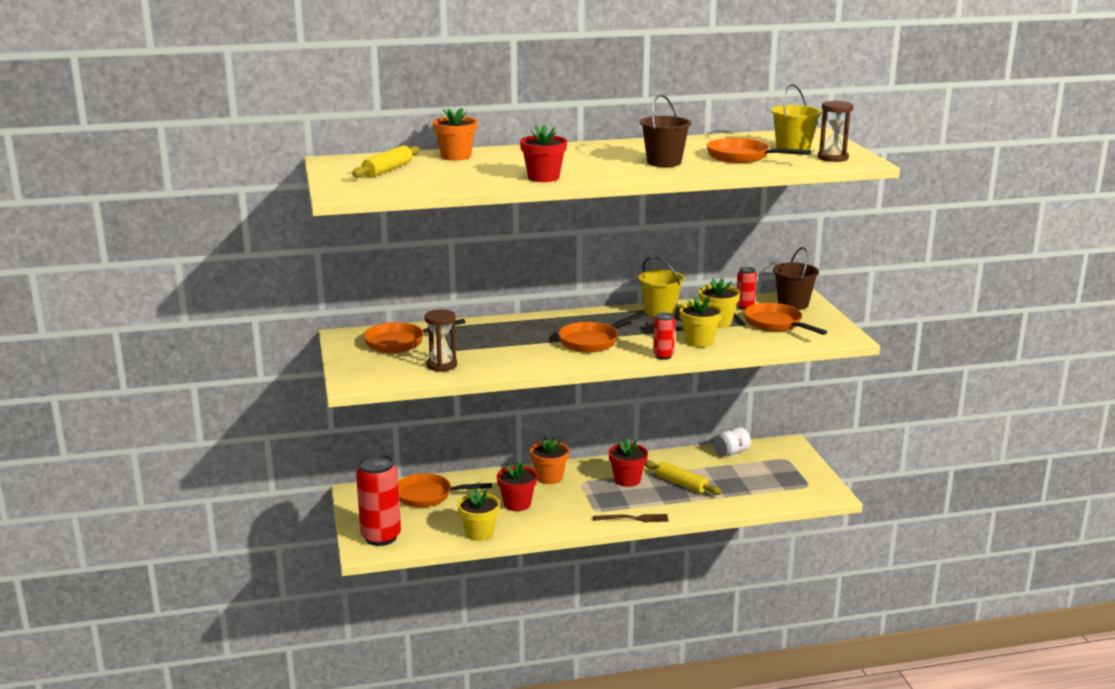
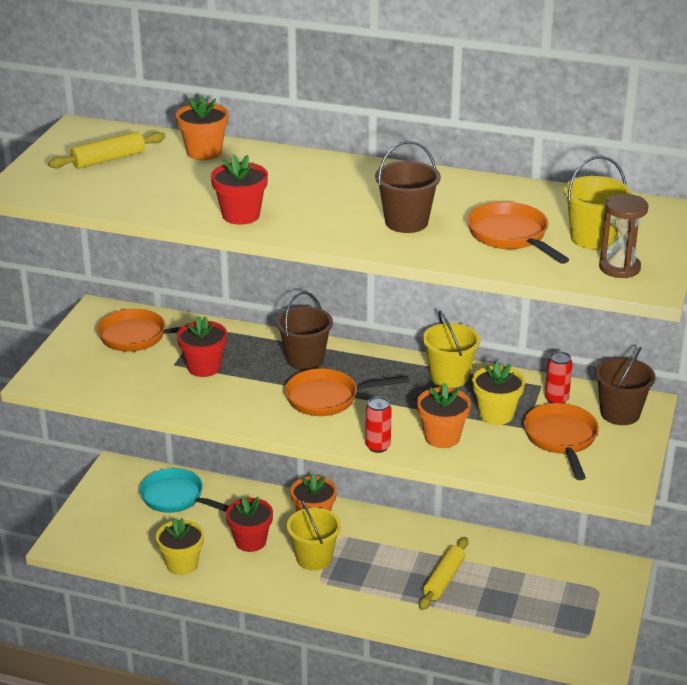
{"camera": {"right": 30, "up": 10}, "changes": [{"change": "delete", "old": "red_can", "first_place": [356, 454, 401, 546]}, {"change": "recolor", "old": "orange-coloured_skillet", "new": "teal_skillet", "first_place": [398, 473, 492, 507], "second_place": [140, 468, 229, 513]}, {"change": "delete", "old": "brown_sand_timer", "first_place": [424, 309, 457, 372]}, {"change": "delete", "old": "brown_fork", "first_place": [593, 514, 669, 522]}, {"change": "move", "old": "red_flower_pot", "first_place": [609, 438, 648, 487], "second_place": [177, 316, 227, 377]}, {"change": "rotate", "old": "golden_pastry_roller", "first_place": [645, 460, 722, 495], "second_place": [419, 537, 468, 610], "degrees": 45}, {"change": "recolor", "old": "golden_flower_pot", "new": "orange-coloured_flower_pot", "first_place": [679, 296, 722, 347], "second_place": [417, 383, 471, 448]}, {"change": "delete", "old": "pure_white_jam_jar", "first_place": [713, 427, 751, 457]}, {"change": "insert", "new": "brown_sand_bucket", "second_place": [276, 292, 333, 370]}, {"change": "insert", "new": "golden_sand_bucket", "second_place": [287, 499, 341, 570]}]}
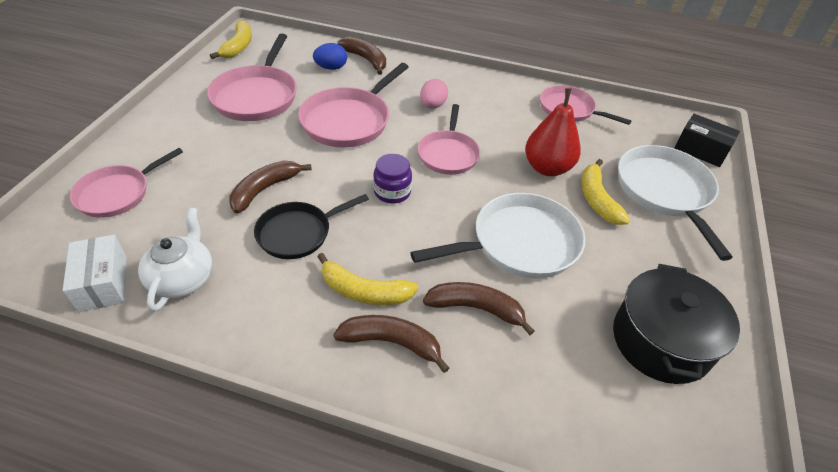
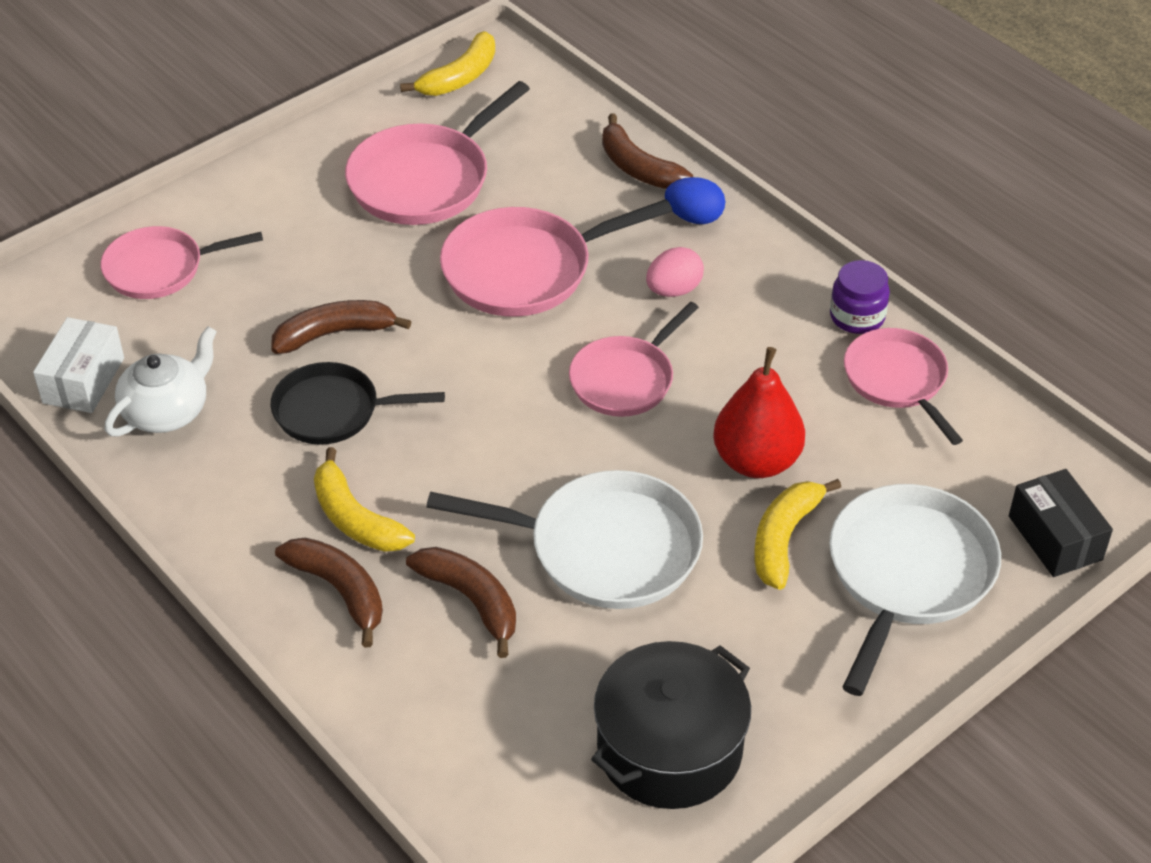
{"camera": {"right": 35, "up": 0}, "changes": [{"change": "move", "old": "blue_egg", "first_place": [313, 43, 347, 70], "second_place": [665, 177, 725, 224]}, {"change": "rotate", "old": "brown_banana_fruit", "first_place": [337, 36, 386, 75], "second_place": [602, 114, 693, 189], "degrees": 150}, {"change": "move", "old": "violet_jam_jar", "first_place": [373, 154, 412, 204], "second_place": [830, 260, 890, 334]}]}
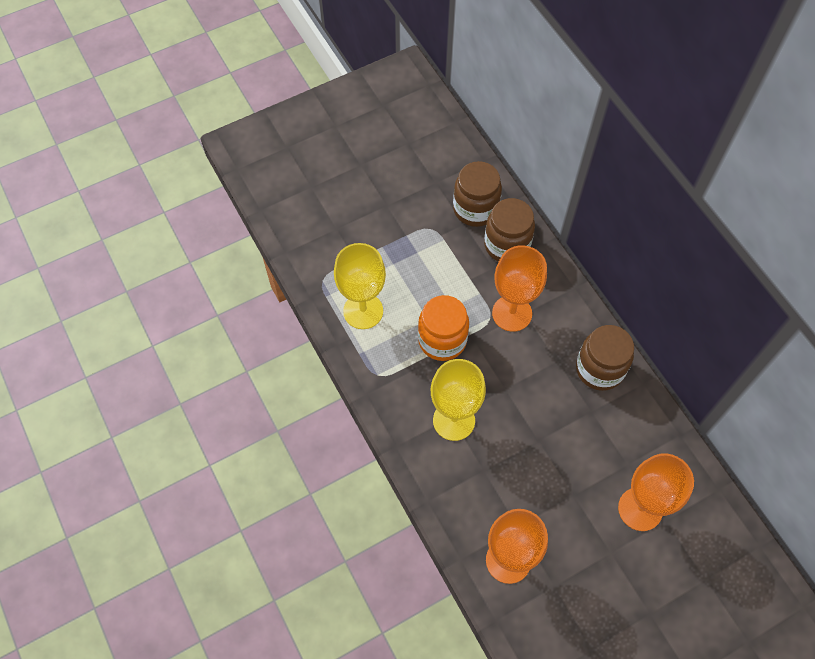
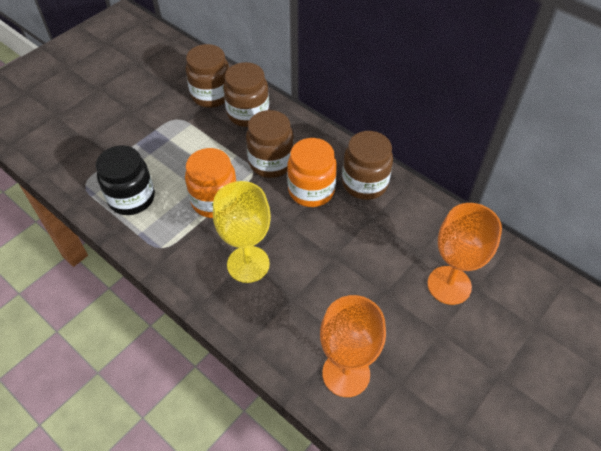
{"camera": {"right": -20, "up": -10}, "changes": [{"change": "replace", "old": "golden_goblet", "new": "black_jam_jar", "first_place": [334, 243, 386, 329], "second_place": [96, 145, 155, 215]}, {"change": "replace", "old": "orange-coloured_goblet", "new": "brown_jam_jar", "first_place": [492, 245, 547, 332], "second_place": [246, 110, 294, 178]}, {"change": "insert", "new": "orange-coloured_jam_jar", "second_place": [287, 138, 337, 207]}]}
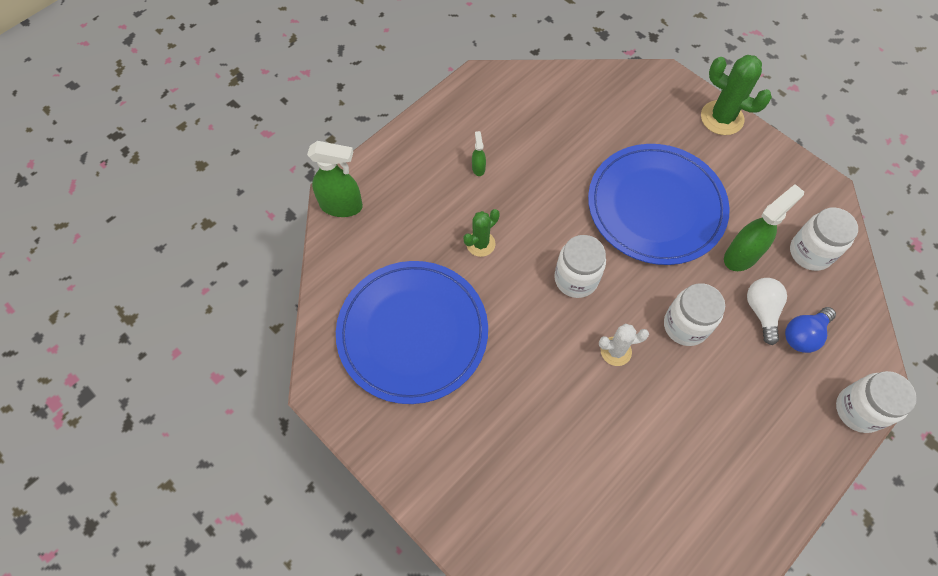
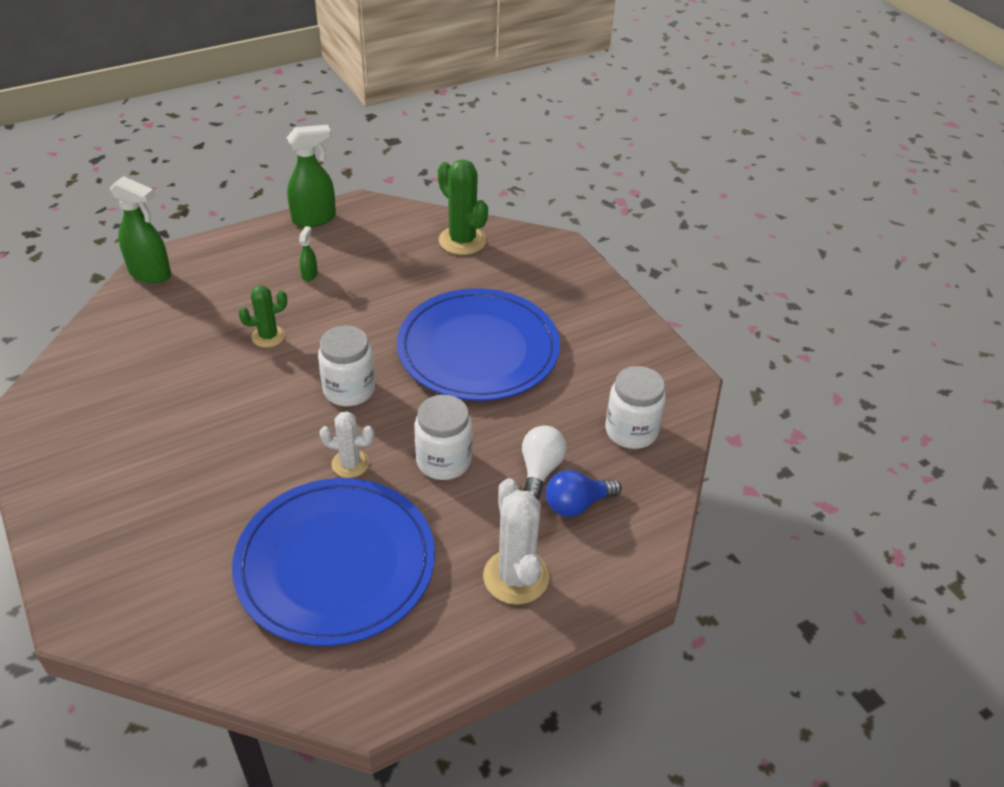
{"camera": {"right": 15, "up": -20}, "changes": [{"change": "move", "old": "blue_flat_dish", "first_place": [336, 261, 488, 404], "second_place": [232, 478, 435, 646]}, {"change": "move", "old": "emerald_cactus", "first_place": [701, 55, 772, 135], "second_place": [438, 160, 488, 255]}, {"change": "move", "old": "emerald_spray_cleaner", "first_place": [724, 184, 804, 271], "second_place": [287, 125, 336, 227]}, {"change": "delete", "old": "pure_white_jam_jar", "first_place": [836, 371, 917, 433]}, {"change": "insert", "new": "pure_white_cactus", "second_place": [483, 478, 549, 605]}]}
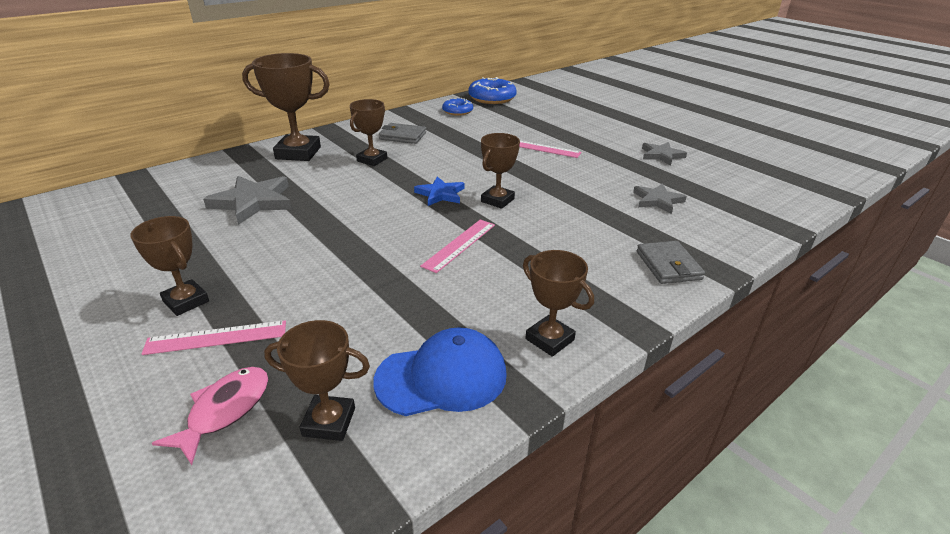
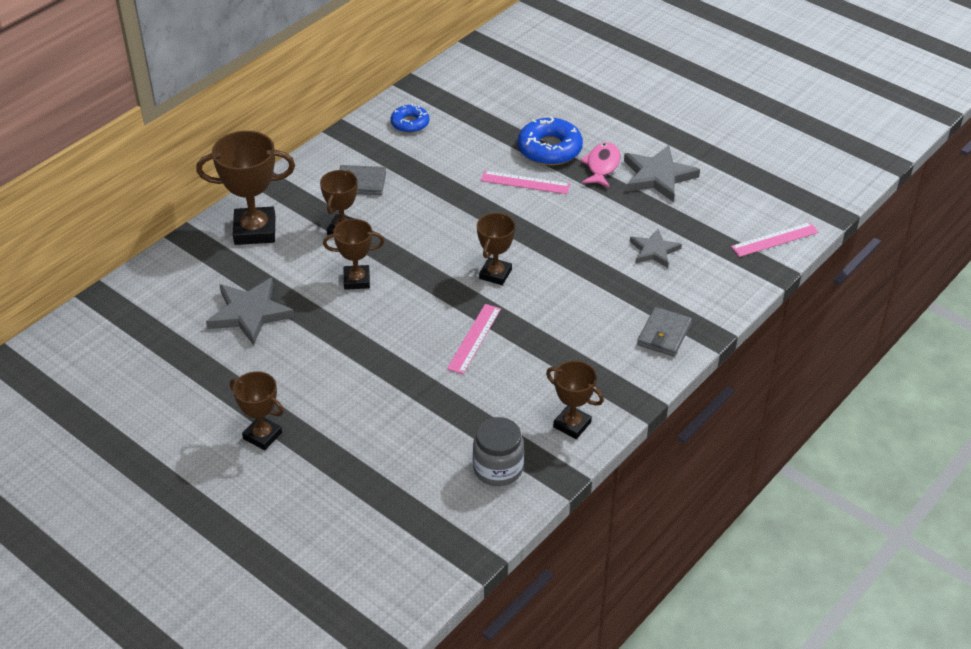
{"camera": {"right": -10, "up": 10}, "changes": [{"change": "move", "old": "rosy_measuring_stick", "first_place": [142, 320, 286, 355], "second_place": [731, 222, 819, 257]}, {"change": "move", "old": "rosy_fish_figure", "first_place": [152, 367, 268, 465], "second_place": [580, 142, 621, 188]}, {"change": "move", "old": "brown_prize_cup", "first_place": [264, 320, 370, 441], "second_place": [323, 219, 384, 290]}, {"change": "replace", "old": "blue_cap", "new": "gray_jam_jar", "first_place": [373, 327, 507, 416], "second_place": [473, 417, 524, 486]}, {"change": "delete", "old": "blue_star", "first_place": [414, 177, 464, 206]}, {"change": "move", "old": "blue_glazed_donut", "first_place": [468, 77, 517, 104], "second_place": [518, 116, 583, 165]}, {"change": "rotate", "old": "gray_billfold", "first_place": [637, 241, 705, 284], "second_place": [637, 307, 692, 357], "degrees": 45}, {"change": "resize", "old": "gray_star", "first_place": [642, 142, 687, 165], "second_place": [624, 145, 700, 202], "factor": 1.58}]}
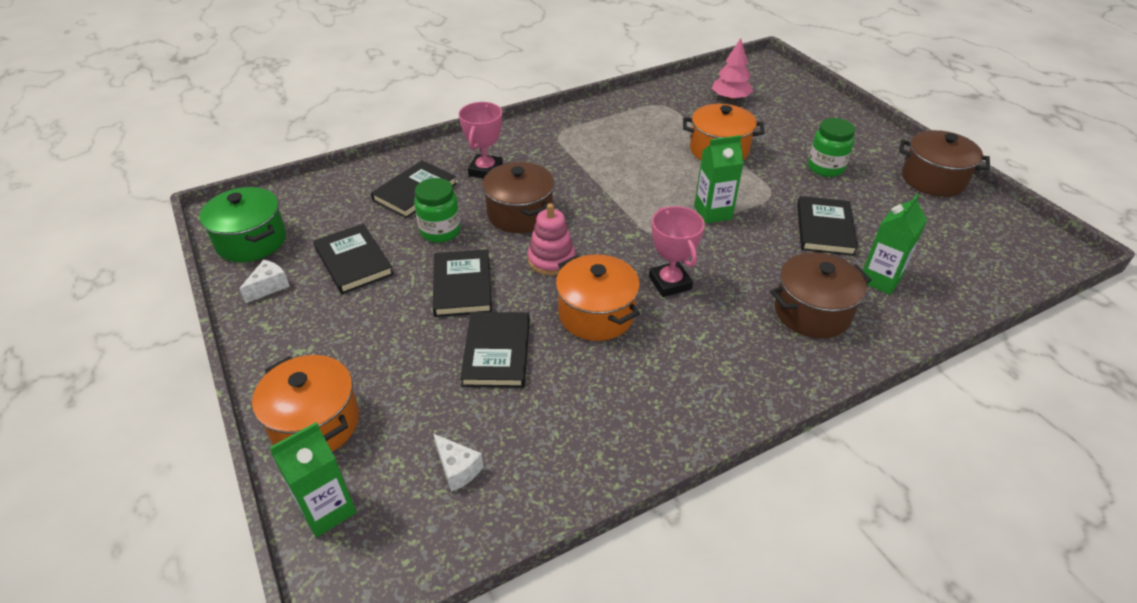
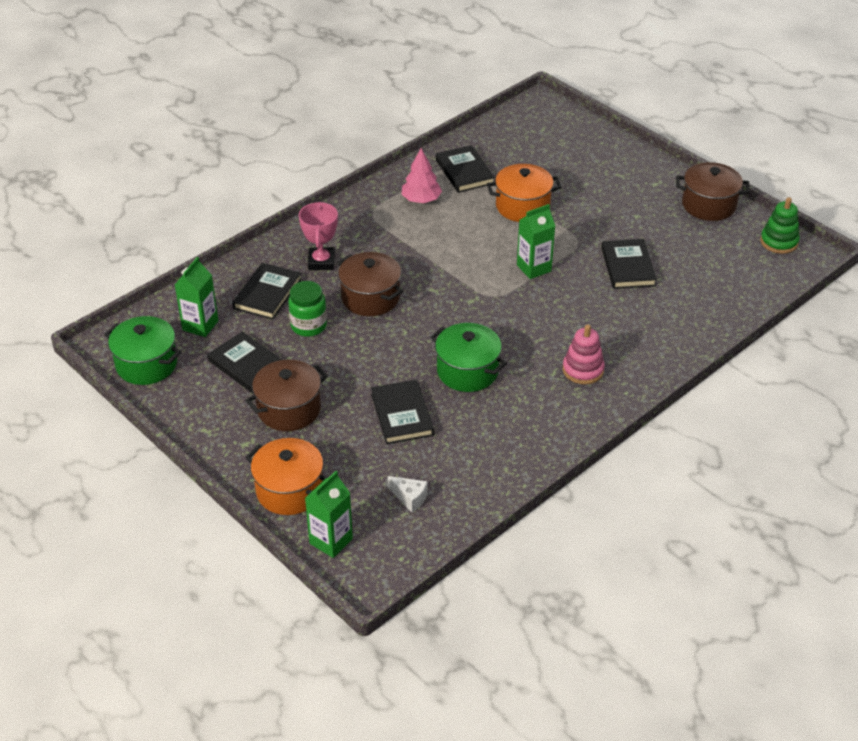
{"camera": {"right": -15, "up": 0}, "changes": [{"change": "delete", "old": "pure_white_cheese_wedge", "first_place": [239, 260, 290, 303]}, {"change": "move", "old": "black_book", "first_place": [433, 249, 492, 317], "second_place": [436, 145, 495, 193]}, {"change": "move", "old": "rosy_stacking_rings", "first_place": [528, 203, 575, 276], "second_place": [563, 324, 605, 384]}, {"change": "recolor", "old": "orange-coloured_cooking_pot", "new": "emerald_cooking_pot", "first_place": [556, 254, 640, 341], "second_place": [430, 323, 507, 392]}, {"change": "delete", "old": "rosy_prize_cup", "first_place": [649, 206, 705, 297]}, {"change": "move", "old": "rosy_fir_tree", "first_place": [712, 38, 753, 101], "second_place": [401, 148, 442, 203]}, {"change": "move", "old": "brown_cooking_pot", "first_place": [770, 252, 871, 339], "second_place": [245, 360, 328, 431]}, {"change": "delete", "old": "emerald_jam_jar", "first_place": [808, 118, 855, 177]}, {"change": "move", "old": "emerald_milk_carton", "first_place": [863, 194, 927, 295], "second_place": [175, 257, 218, 337]}, {"change": "insert", "new": "emerald_stacking_rings", "second_place": [760, 197, 800, 254]}]}
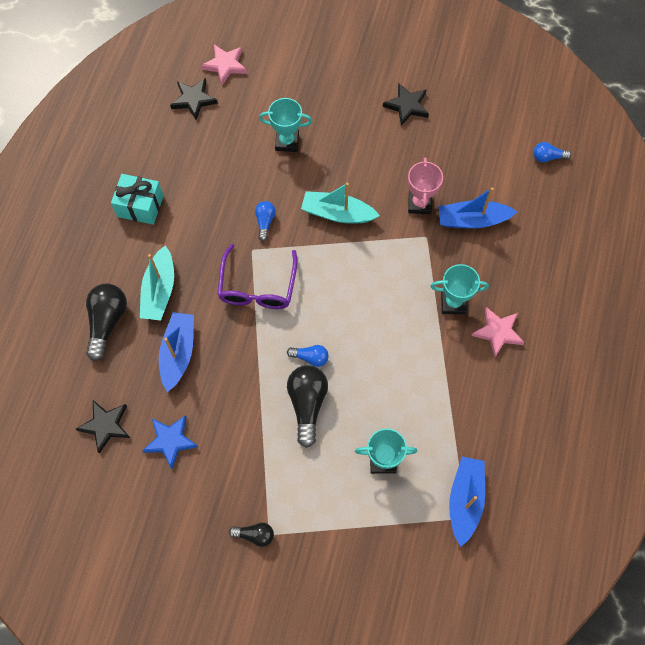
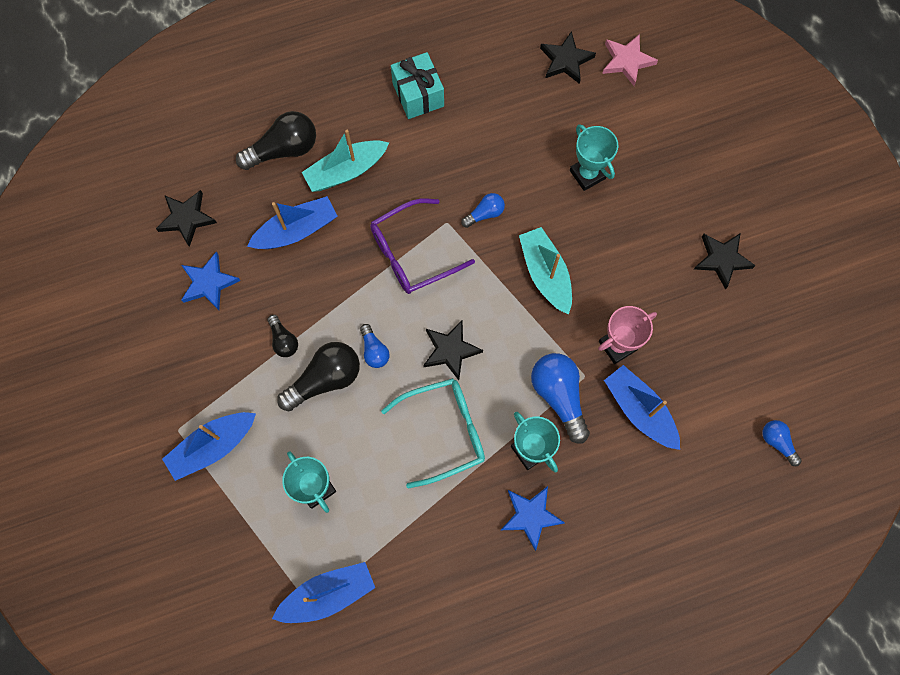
{"camera": {"right": 55, "up": 5}, "changes": [{"change": "move", "old": "black_bulb", "first_place": [229, 523, 274, 547], "second_place": [267, 315, 298, 357]}, {"change": "recolor", "old": "rosy_star", "new": "blue_star", "first_place": [471, 307, 525, 357], "second_place": [501, 486, 565, 551]}, {"change": "insert", "new": "blue_toy_boat", "second_place": [162, 412, 256, 481]}, {"change": "insert", "new": "teal_eyeglasses", "second_place": [381, 378, 485, 489]}, {"change": "insert", "new": "black_star", "second_place": [423, 320, 483, 380]}, {"change": "insert", "new": "blue_bulb", "second_place": [531, 353, 590, 444]}]}
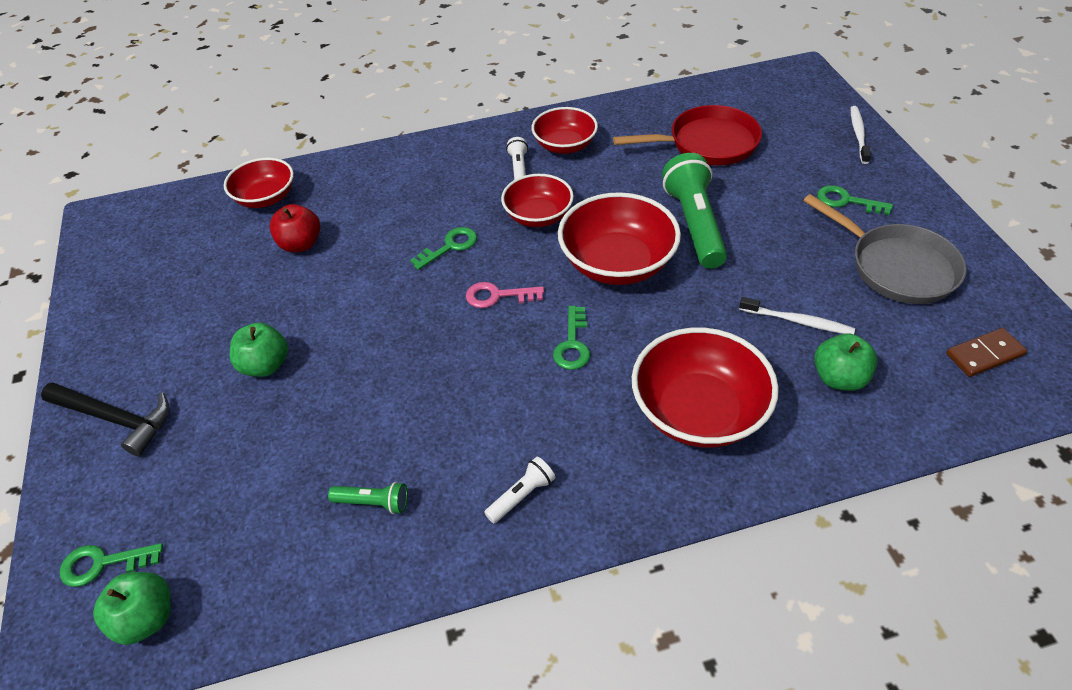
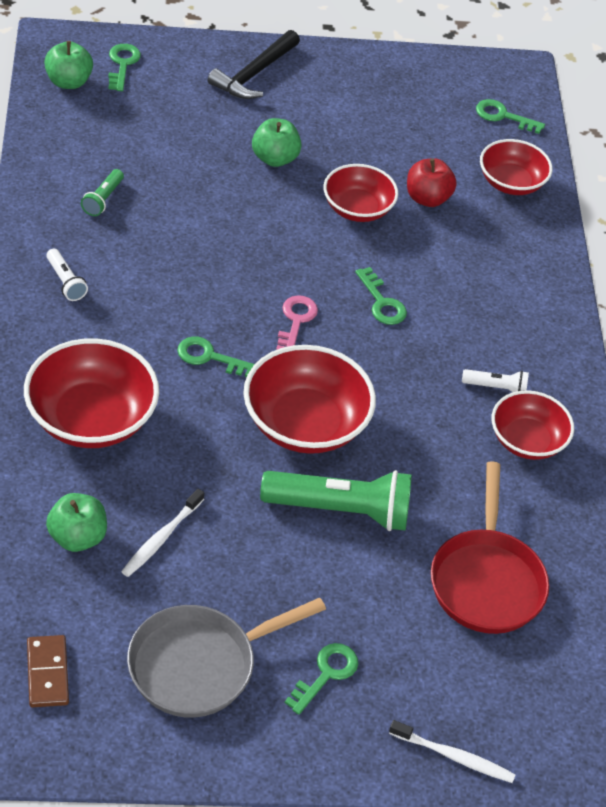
{"camera": {"right": 95, "up": 0}, "changes": [{"change": "move", "old": "red_bowl", "first_place": [501, 174, 574, 227], "second_place": [323, 164, 398, 222]}, {"change": "insert", "new": "emerald_latchkey", "second_place": [476, 99, 545, 134]}]}
